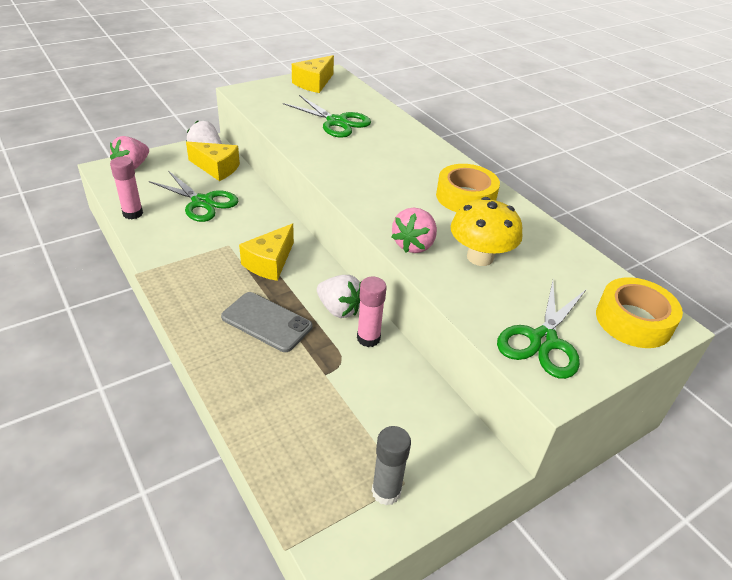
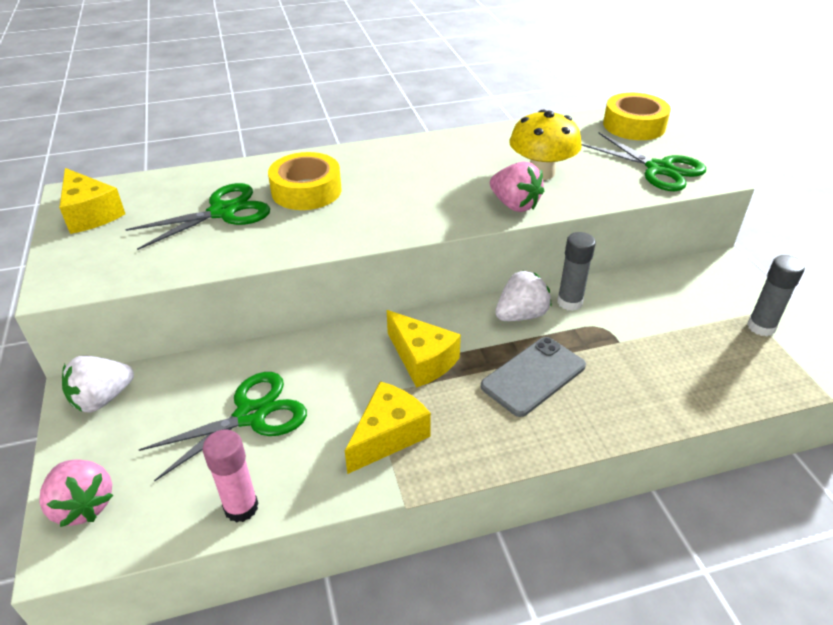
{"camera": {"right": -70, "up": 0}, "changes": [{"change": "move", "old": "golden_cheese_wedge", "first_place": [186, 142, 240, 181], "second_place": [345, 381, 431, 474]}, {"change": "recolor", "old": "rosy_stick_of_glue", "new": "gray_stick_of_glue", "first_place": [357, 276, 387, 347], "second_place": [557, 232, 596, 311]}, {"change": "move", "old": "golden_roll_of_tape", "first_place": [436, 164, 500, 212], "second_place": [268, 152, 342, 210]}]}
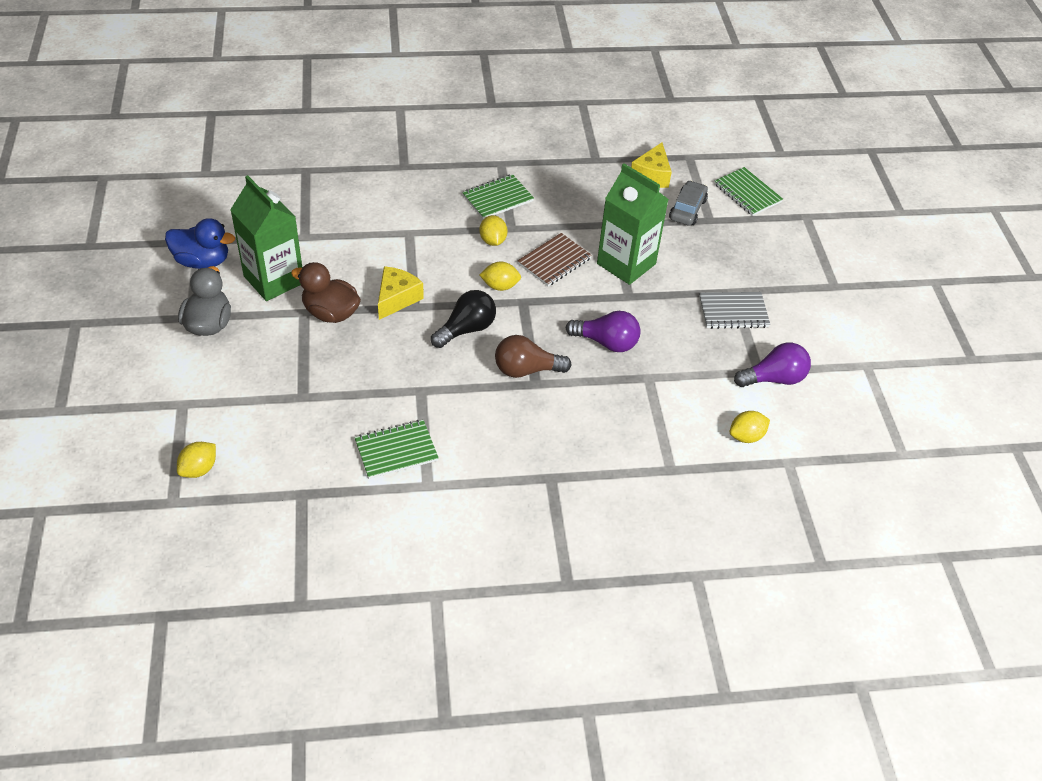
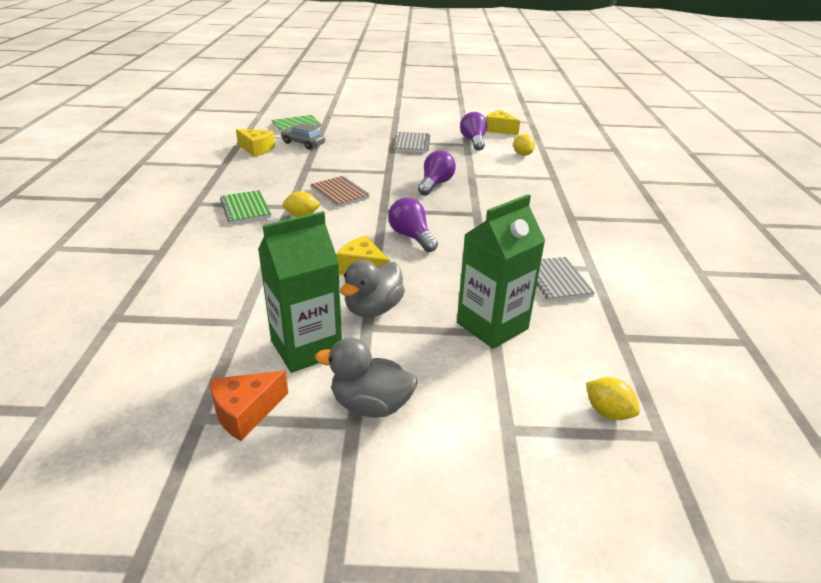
{"camera": {"right": -80, "up": -15}, "changes": [{"change": "replace", "old": "blue_duck", "new": "orange-coloured_cheese_wedge", "first_place": [165, 218, 235, 269], "second_place": [210, 371, 288, 441]}, {"change": "recolor", "old": "brown_duck", "new": "gray_duck", "first_place": [291, 262, 361, 323], "second_place": [340, 260, 405, 317]}, {"change": "recolor", "old": "emerald_exercise_book", "new": "gray_exercise_book", "first_place": [355, 420, 439, 479], "second_place": [537, 257, 595, 302]}, {"change": "recolor", "old": "black_bulb", "new": "violet_bulb", "first_place": [431, 290, 496, 348], "second_place": [388, 198, 438, 252]}, {"change": "delete", "old": "golden_toy_lemon", "first_place": [479, 262, 521, 291]}, {"change": "delete", "old": "brown_bulb", "first_place": [495, 335, 572, 378]}, {"change": "move", "old": "emerald_milk_carton", "first_place": [597, 164, 669, 285], "second_place": [457, 194, 545, 349]}, {"change": "insert", "new": "golden_cheese_wedge", "second_place": [485, 110, 520, 135]}]}
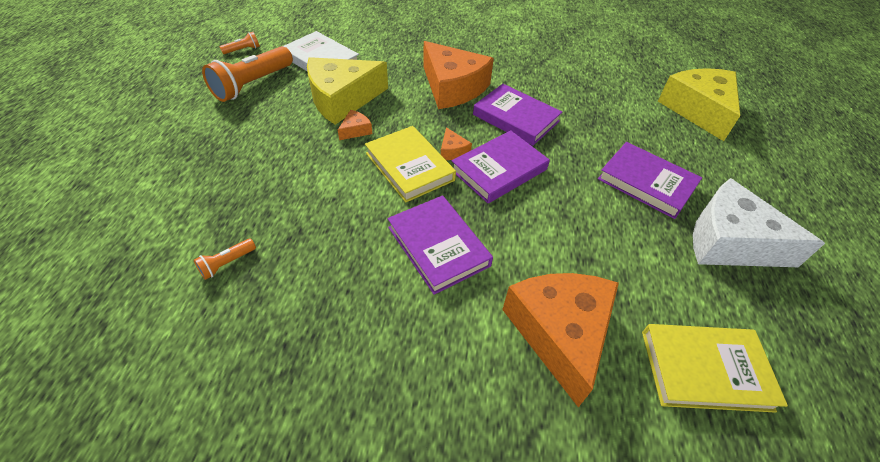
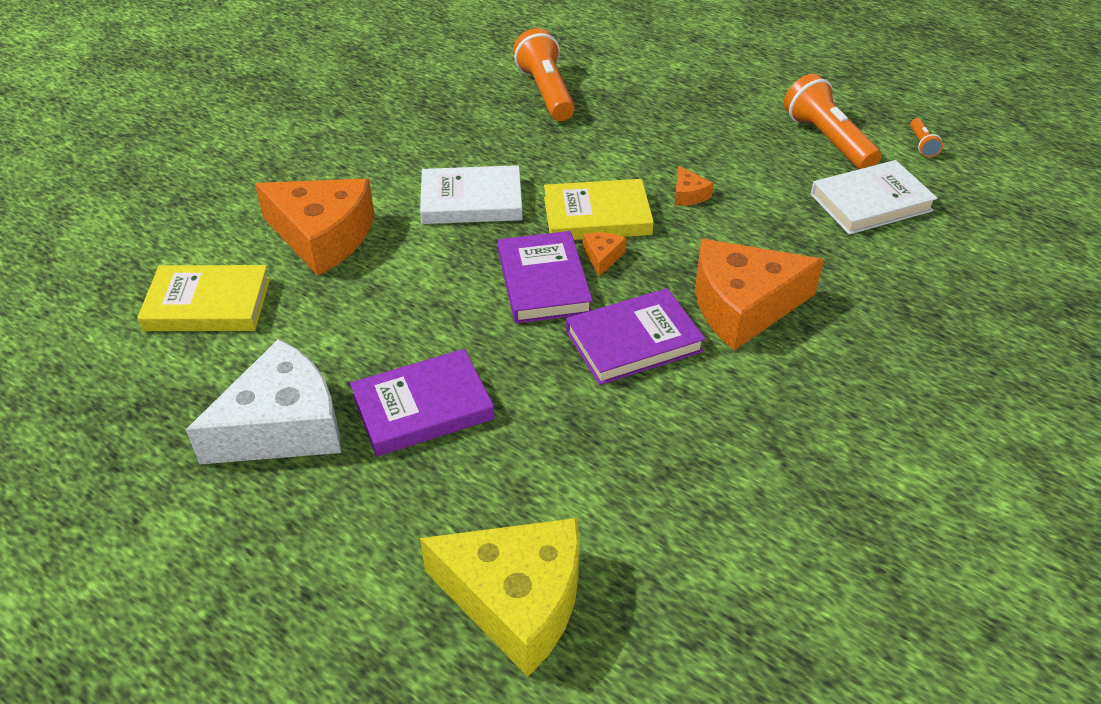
{"camera": {"right": 120, "up": -5}, "changes": [{"change": "resize", "old": "orange-coloured_torch", "first_place": [194, 238, 256, 280], "second_place": [513, 28, 575, 121], "factor": 2.2}, {"change": "delete", "old": "golden_cheese_wedge", "first_place": [307, 57, 388, 125]}, {"change": "recolor", "old": "violet_book", "new": "pure_white_book", "first_place": [388, 195, 493, 295], "second_place": [420, 165, 522, 224]}, {"change": "rotate", "old": "orange-coloured_cheese_wedge", "first_place": [441, 127, 472, 160], "second_place": [583, 232, 627, 277], "degrees": 90}, {"change": "rotate", "old": "golden_book", "first_place": [642, 324, 788, 413], "second_place": [137, 265, 270, 331], "degrees": 60}]}
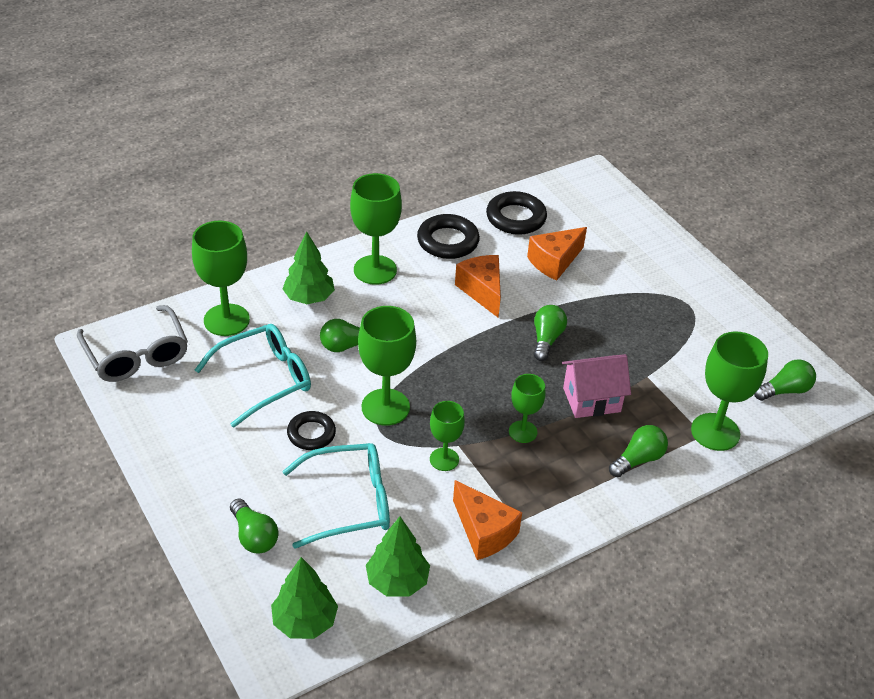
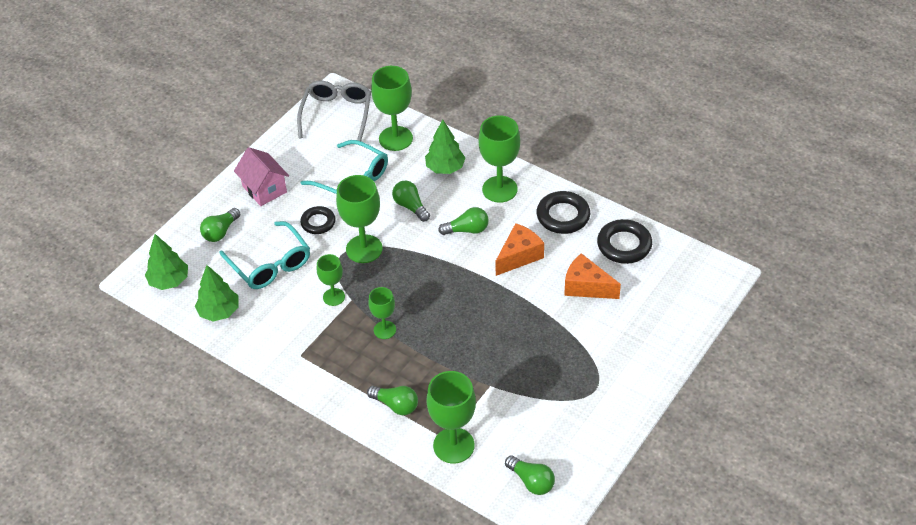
{"camera": {"right": 70, "up": 5}, "changes": [{"change": "rotate", "old": "gray_eyeglasses", "first_place": [77, 305, 188, 382], "second_place": [297, 81, 371, 141], "degrees": 150}, {"change": "delete", "old": "orange-coloured_cheese_wedge", "first_place": [453, 480, 522, 560]}, {"change": "move", "old": "emerald_bulb", "first_place": [534, 305, 567, 361], "second_place": [438, 207, 489, 235]}, {"change": "move", "old": "rosy_house", "first_place": [562, 354, 631, 418], "second_place": [234, 147, 289, 206]}]}
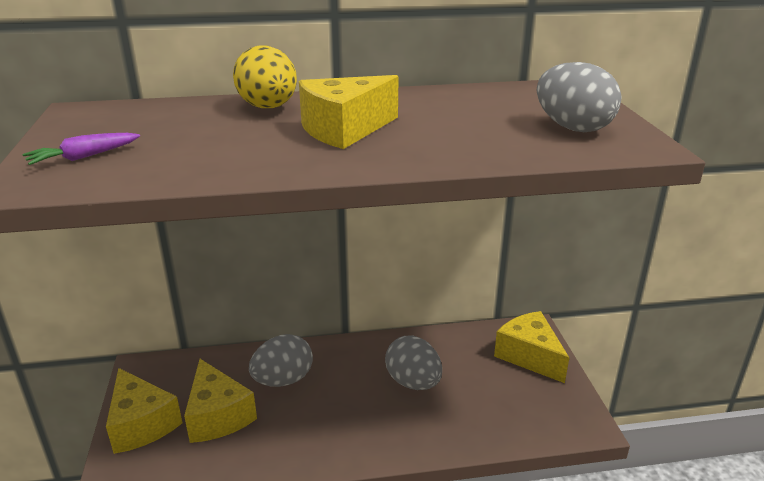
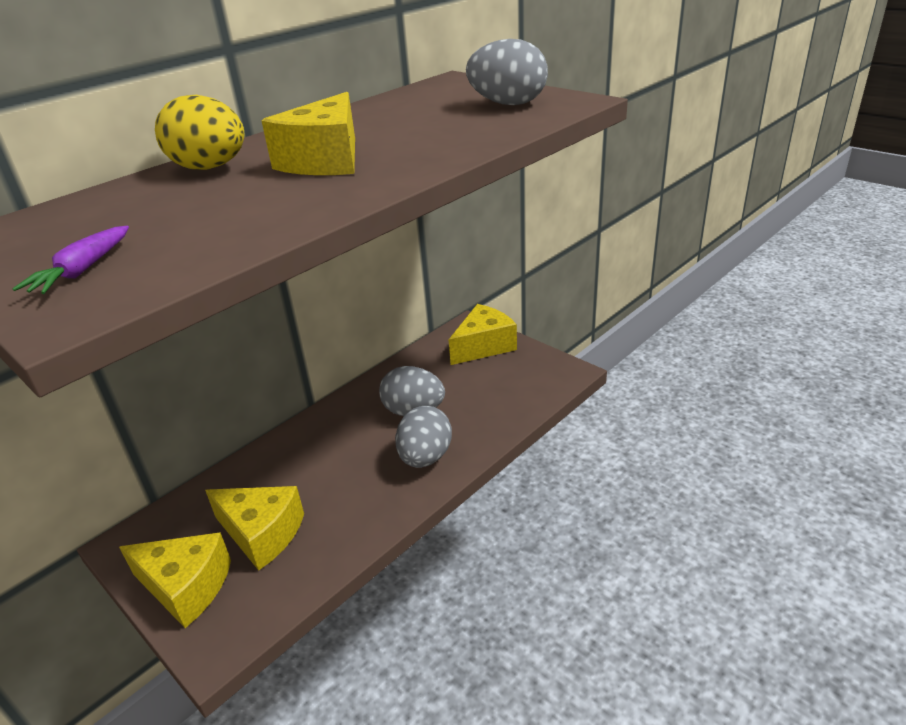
{"camera": {"right": -35, "up": 5}, "changes": [{"change": "move", "old": "gray_egg", "first_place": [249, 334, 313, 387], "second_place": [395, 406, 452, 468]}, {"change": "rotate", "old": "golden_cheese_wedge", "first_place": [494, 311, 569, 383], "second_place": [449, 304, 517, 365], "degrees": 120}]}
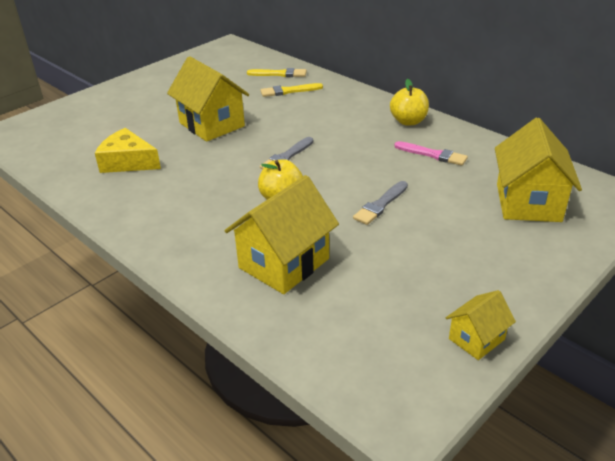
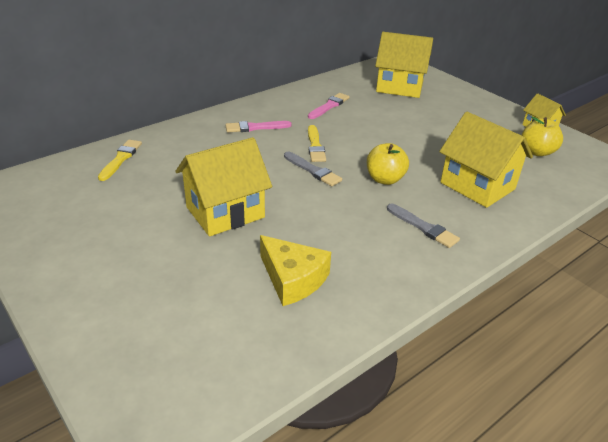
{"camera": {"right": -85, "up": 0}, "changes": [{"change": "rotate", "old": "golden_cheese_wedge", "first_place": [95, 128, 161, 173], "second_place": [260, 235, 331, 306], "degrees": -75}, {"change": "move", "old": "golden_paint_brush", "first_place": [260, 83, 323, 97], "second_place": [308, 125, 326, 162]}, {"change": "move", "old": "gray_paint_brush", "first_place": [353, 181, 408, 225], "second_place": [387, 204, 460, 248]}, {"change": "move", "old": "golden_apple_fruit", "first_place": [390, 79, 429, 126], "second_place": [522, 116, 563, 156]}, {"change": "insert", "new": "rosy_paint_brush", "second_place": [225, 121, 292, 132]}]}
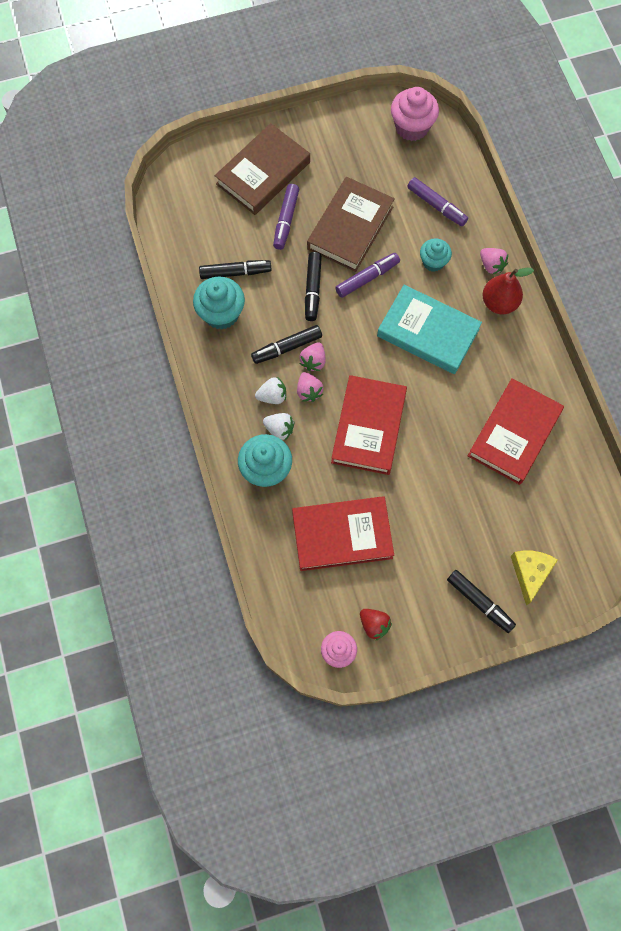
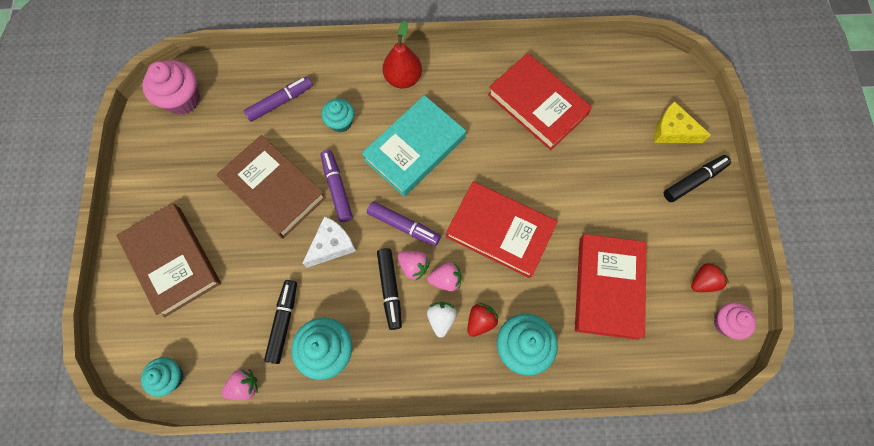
{"camera": {"right": -75, "up": 0}, "changes": [{"change": "recolor", "old": "pure_white_berry", "new": "red_berry", "first_place": [263, 413, 295, 440], "second_place": [467, 303, 499, 337]}, {"change": "move", "old": "violet_marker", "first_place": [273, 184, 299, 250], "second_place": [367, 201, 441, 246]}, {"change": "replace", "old": "black_marker", "new": "pure_white_cheese_wedge", "first_place": [305, 252, 322, 321], "second_place": [302, 216, 356, 268]}, {"change": "move", "old": "rosy_berry", "first_place": [480, 248, 508, 274], "second_place": [221, 369, 258, 400]}, {"change": "insert", "new": "teal_cupcake", "second_place": [141, 357, 184, 397]}]}
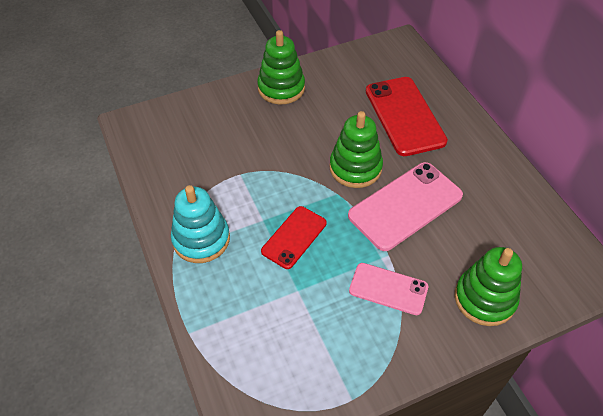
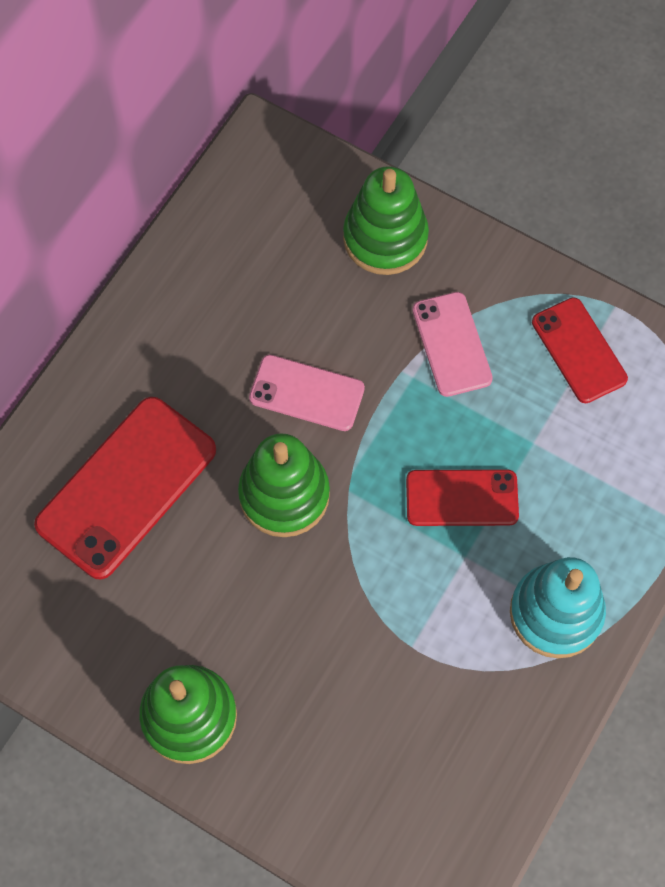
{"camera": {"right": -125, "up": 15}, "changes": [{"change": "resize", "old": "rosy_mobile_phone", "first_place": [348, 162, 463, 251], "second_place": [249, 355, 365, 431], "factor": 0.6}, {"change": "insert", "new": "red_mobile_phone", "second_place": [532, 297, 628, 403]}]}
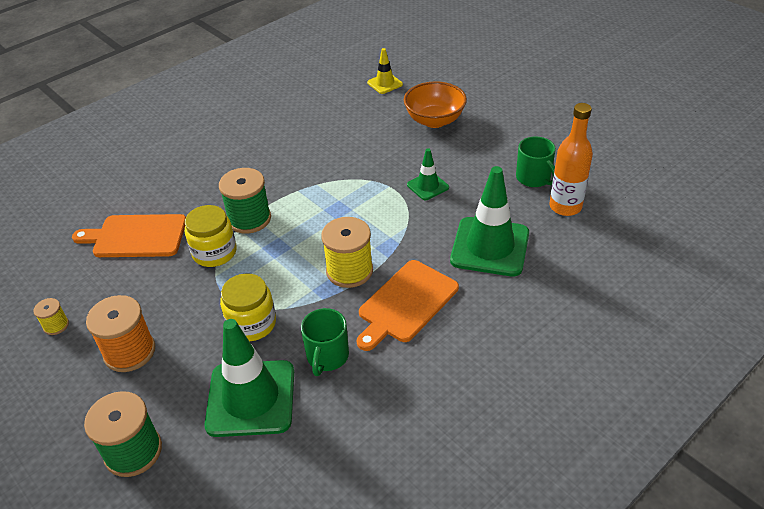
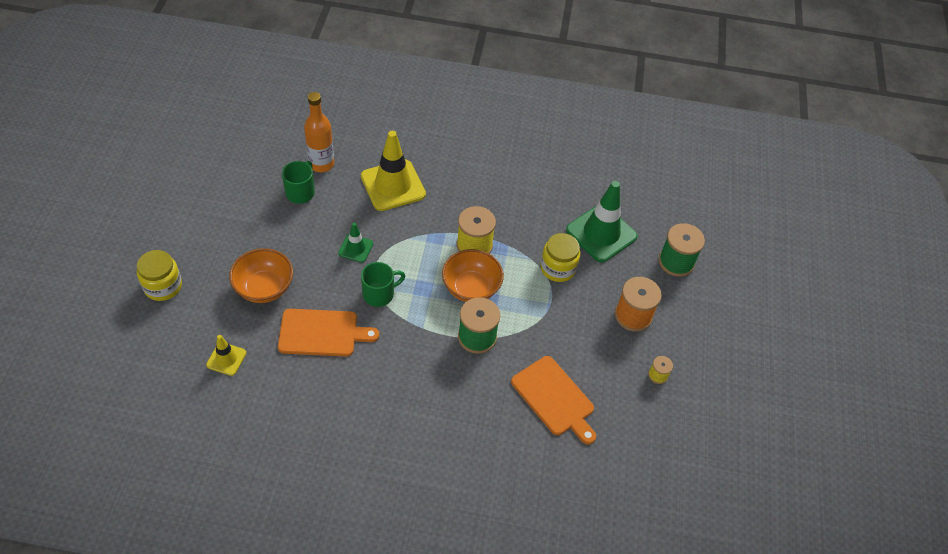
{"camera": {"right": -135, "up": 10}, "changes": [{"change": "move", "old": "golden_jam_jar", "first_place": [185, 205, 237, 267], "second_place": [137, 250, 182, 301]}, {"change": "move", "old": "emerald_mug", "first_place": [301, 308, 349, 376], "second_place": [361, 262, 405, 307]}, {"change": "move", "old": "orange-coloured_cutting_board", "first_place": [357, 260, 459, 351], "second_place": [278, 309, 379, 357]}, {"change": "recolor", "old": "emerald_safety_cone", "new": "golden_safety_cone", "first_place": [450, 166, 529, 277], "second_place": [361, 131, 426, 211]}, {"change": "insert", "new": "orange-coloured_bowl", "second_place": [442, 249, 504, 302]}]}
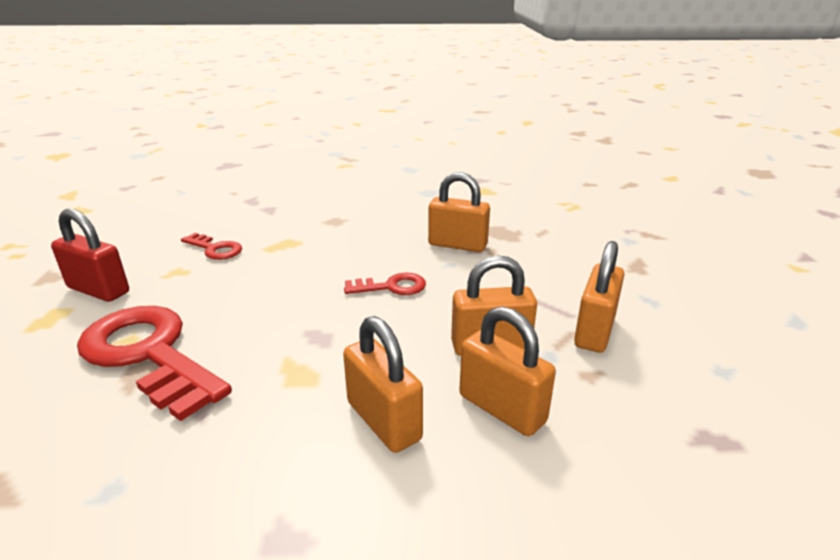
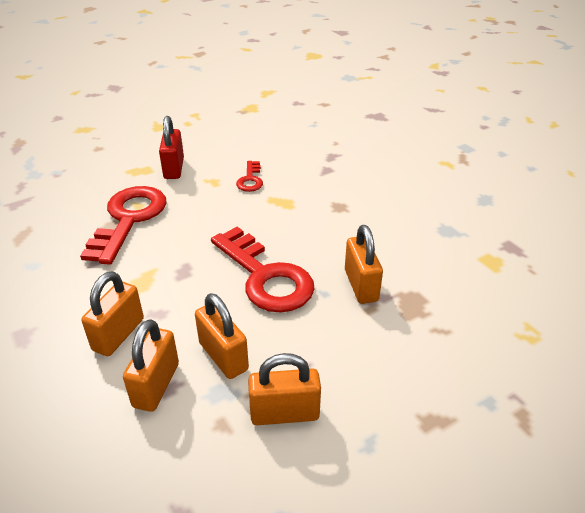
{"camera": {"right": 60, "up": 10}, "changes": [{"change": "resize", "old": "red_latchkey", "first_place": [344, 272, 426, 295], "second_place": [211, 227, 315, 313], "factor": 2.06}]}
